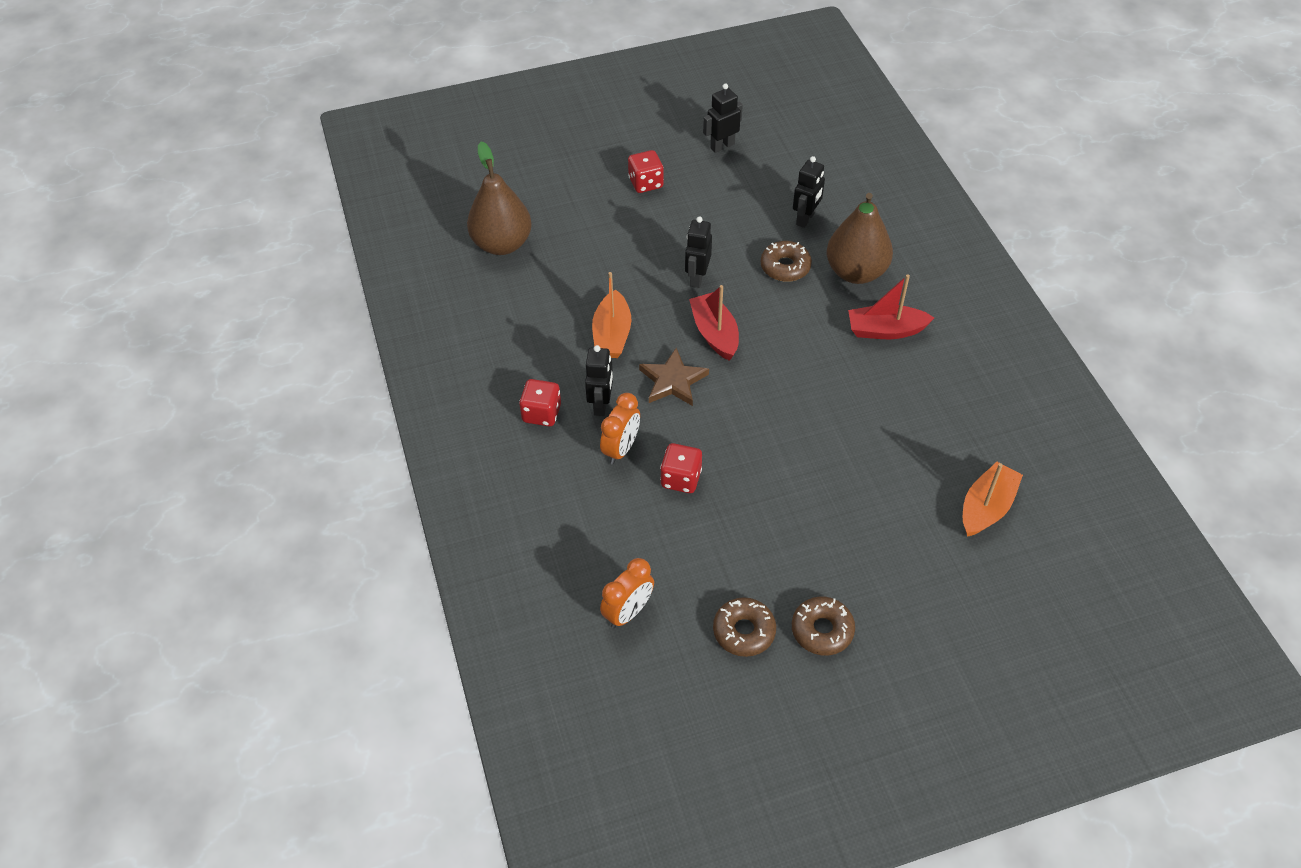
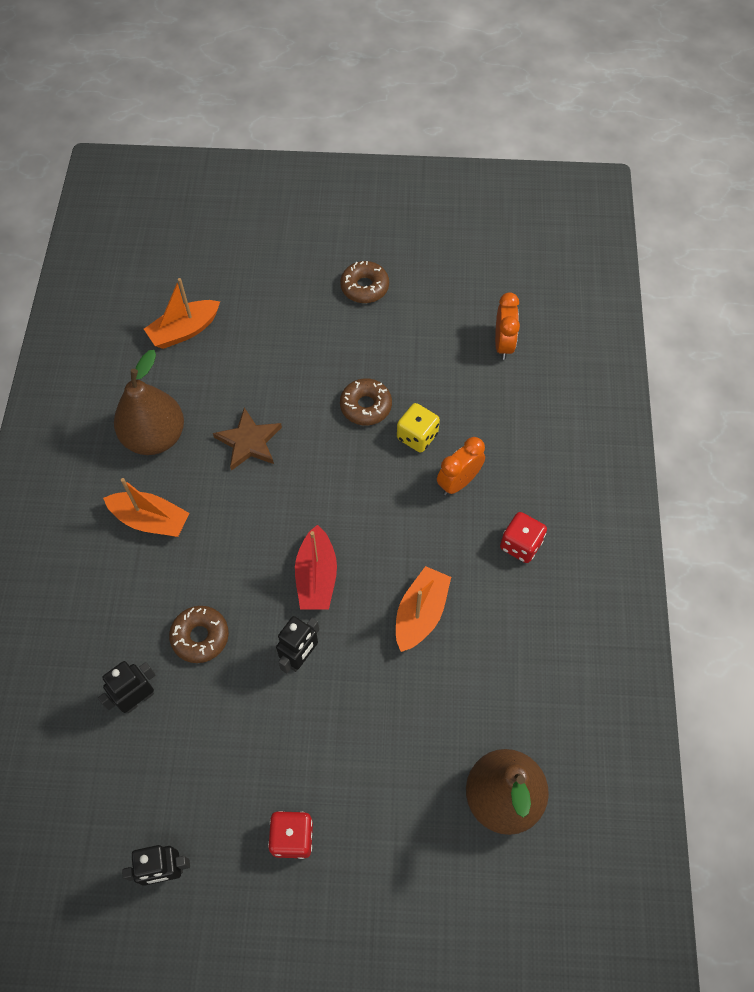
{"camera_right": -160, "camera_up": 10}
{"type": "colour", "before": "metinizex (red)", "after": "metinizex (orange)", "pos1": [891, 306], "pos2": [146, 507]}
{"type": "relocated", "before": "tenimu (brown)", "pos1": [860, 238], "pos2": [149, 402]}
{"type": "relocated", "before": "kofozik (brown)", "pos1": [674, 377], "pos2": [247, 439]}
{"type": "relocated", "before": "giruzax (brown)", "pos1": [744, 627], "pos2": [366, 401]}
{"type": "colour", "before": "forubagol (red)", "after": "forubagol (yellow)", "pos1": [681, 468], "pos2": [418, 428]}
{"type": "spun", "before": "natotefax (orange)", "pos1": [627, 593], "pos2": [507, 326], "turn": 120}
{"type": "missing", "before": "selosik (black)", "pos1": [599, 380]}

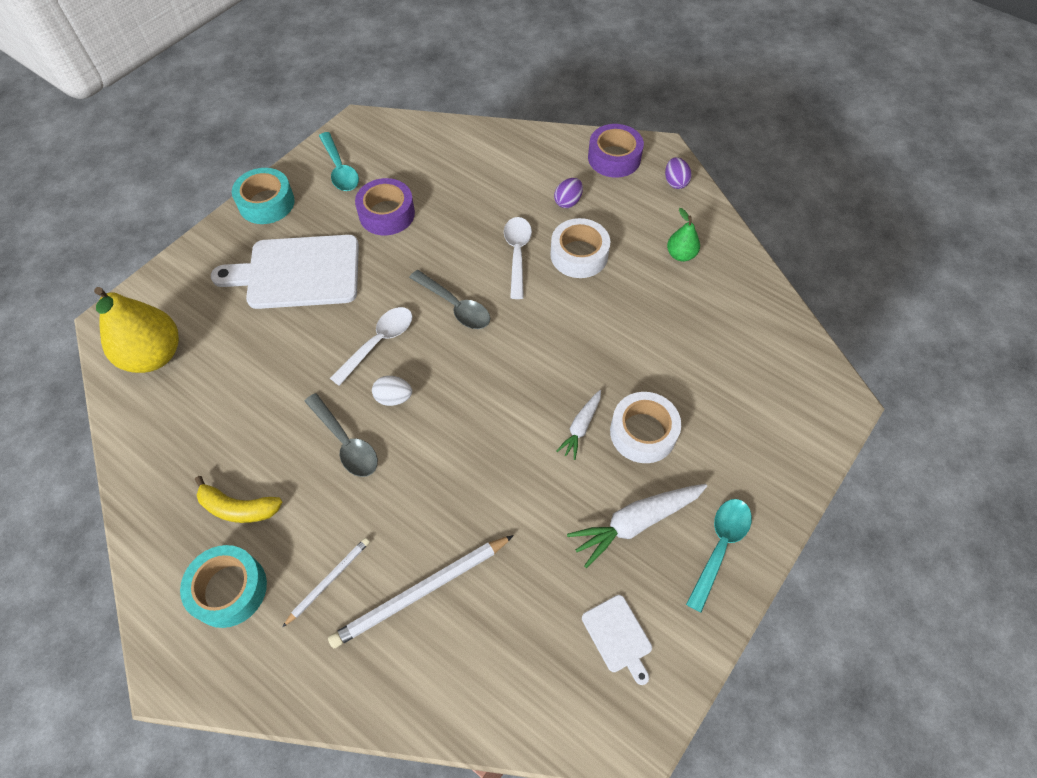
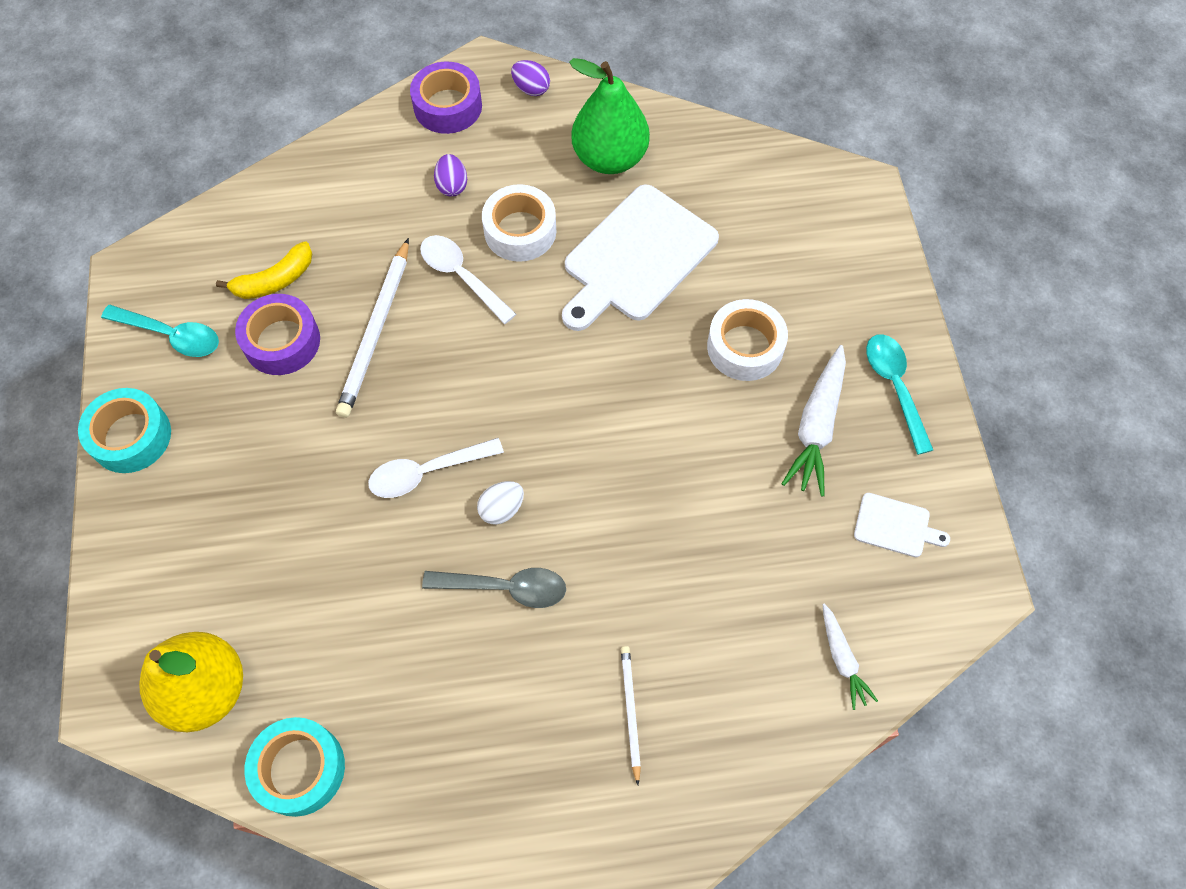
{"camera_right": -45, "camera_up": 5}
{"type": "relocated", "before": "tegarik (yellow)", "pos1": [238, 499], "pos2": [264, 270]}
{"type": "relocated", "before": "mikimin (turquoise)", "pos1": [223, 586], "pos2": [294, 767]}
{"type": "relocated", "before": "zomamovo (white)", "pos1": [421, 591], "pos2": [372, 328]}
{"type": "spun", "before": "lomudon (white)", "pos1": [371, 346], "pos2": [436, 468], "turn": -105}
{"type": "relocated", "before": "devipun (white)", "pos1": [285, 272], "pos2": [640, 258]}
{"type": "size", "before": "tenimu (green)", "pos1": [683, 234], "pos2": [609, 116], "scale": 1.97}
{"type": "relocated", "before": "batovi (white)", "pos1": [578, 425], "pos2": [850, 657]}
{"type": "missing", "before": "lomudon (grey)", "pos1": [449, 299]}

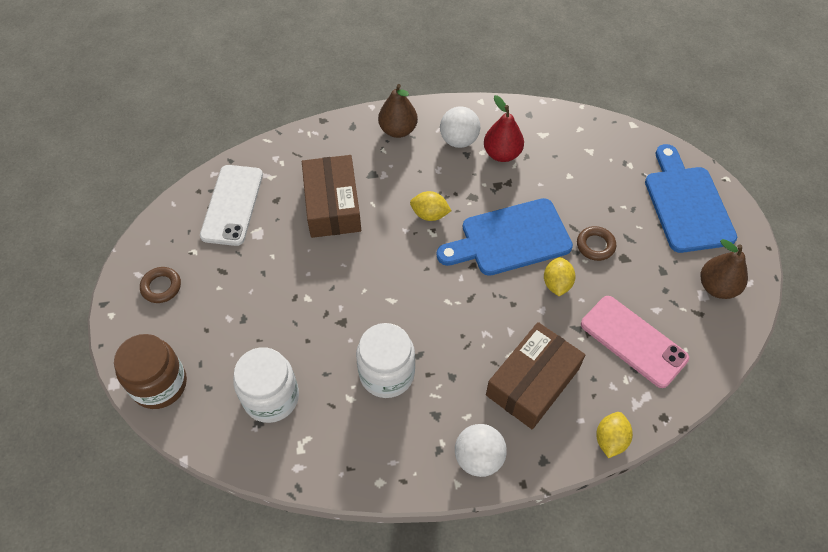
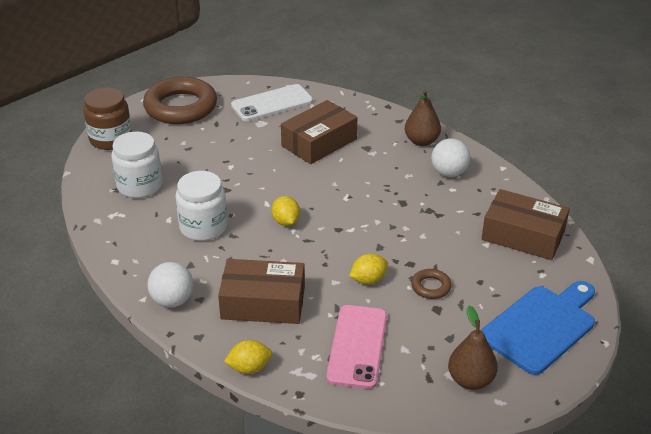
{"camera_right": 55, "camera_up": -20}
{"type": "size", "before": "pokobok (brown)", "pos1": [160, 285], "pos2": [180, 100], "scale": 2.32}
{"type": "relocated", "before": "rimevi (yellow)", "pos1": [431, 206], "pos2": [286, 211]}
{"type": "appeared", "after": "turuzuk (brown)", "pos2": [526, 224]}
{"type": "missing", "before": "devipun (blue)", "pos1": [505, 237]}
{"type": "missing", "before": "tenimu (red)", "pos1": [504, 128]}

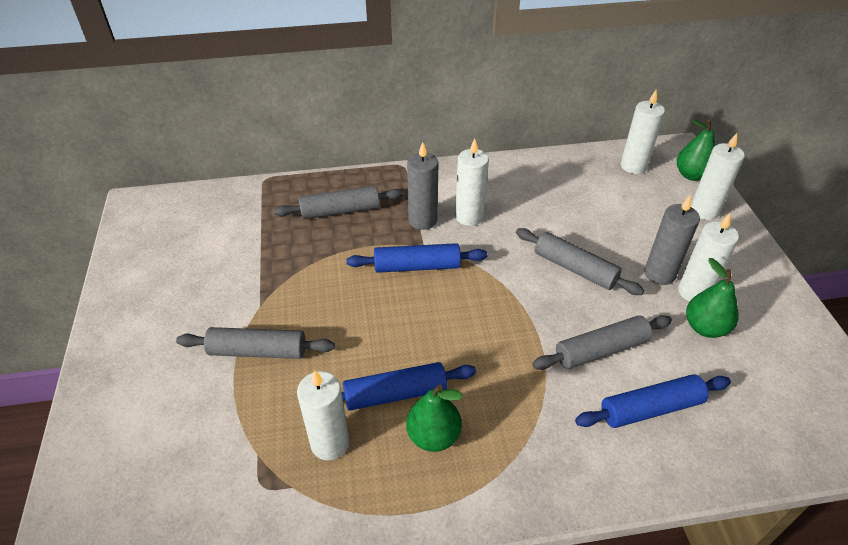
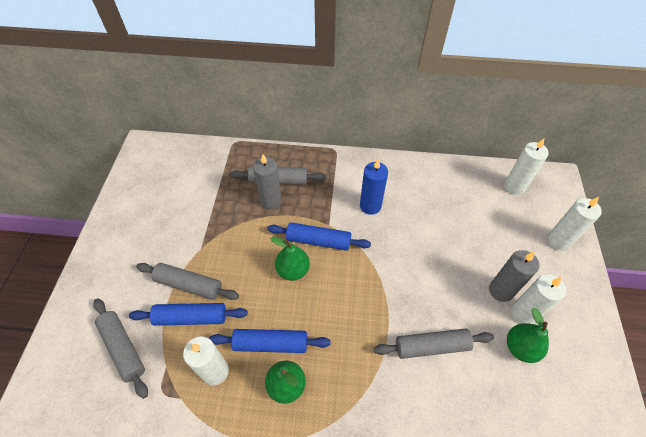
{"camera_right": 15, "camera_up": 10}
{"type": "relocated", "before": "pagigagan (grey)", "pos1": [580, 261], "pos2": [120, 348]}
{"type": "relocated", "before": "pagigagan (blue)", "pos1": [653, 401], "pos2": [188, 314]}
{"type": "relocated", "before": "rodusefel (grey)", "pos1": [422, 186], "pos2": [267, 182]}
{"type": "relocated", "before": "tenimu (green)", "pos1": [696, 150], "pos2": [290, 259]}
{"type": "colour", "before": "rodusefel (white)", "after": "rodusefel (blue)", "pos1": [472, 182], "pos2": [374, 187]}

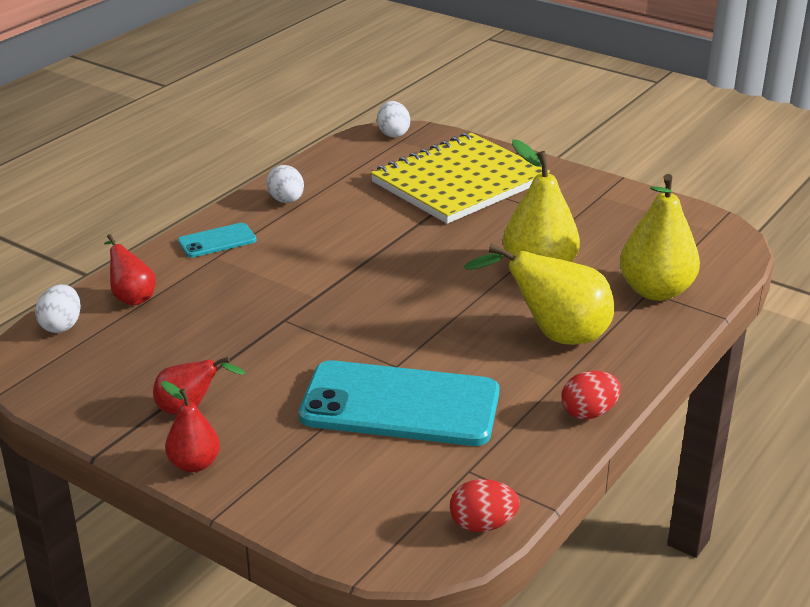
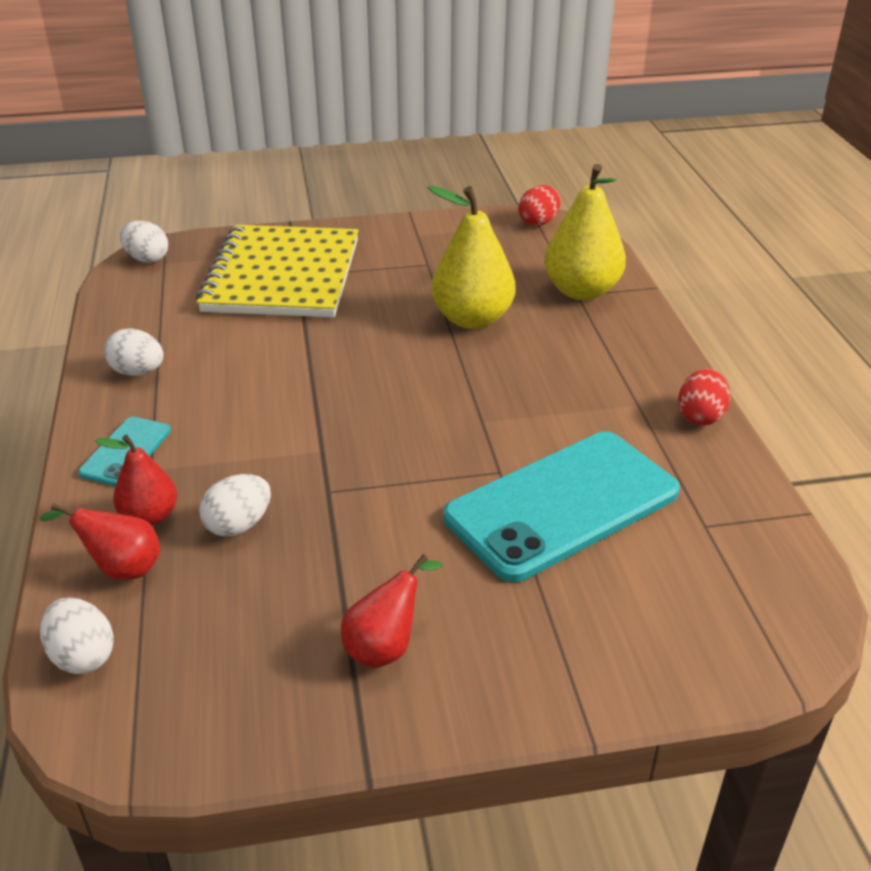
{"camera_right": -45, "camera_up": 5}
{"type": "relocated", "before": "tenimu (red)", "pos1": [191, 426], "pos2": [136, 480]}
{"type": "appeared", "after": "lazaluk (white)", "pos2": [235, 505]}
{"type": "relocated", "before": "lazaluk (red)", "pos1": [485, 505], "pos2": [539, 205]}
{"type": "missing", "before": "tenimu (yellow)", "pos1": [539, 294]}

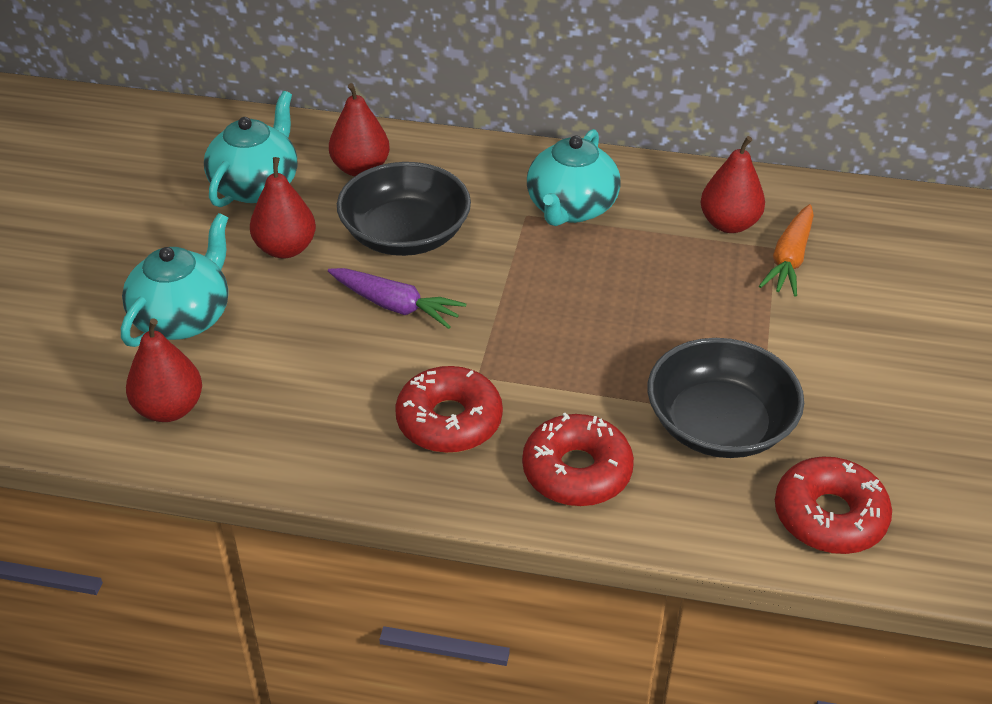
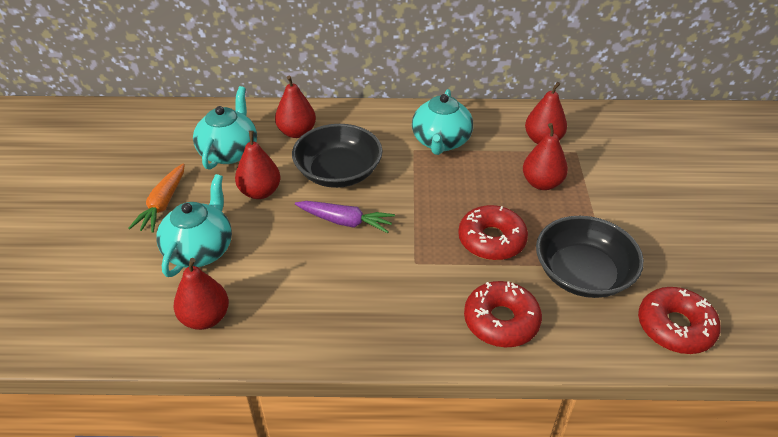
{"camera_right": -10, "camera_up": 0}
{"type": "relocated", "before": "batovi (orange)", "pos1": [786, 250], "pos2": [156, 198]}
{"type": "relocated", "before": "giruzax (red)", "pos1": [449, 409], "pos2": [493, 232]}
{"type": "appeared", "after": "tenimu (red)", "pos2": [545, 156]}

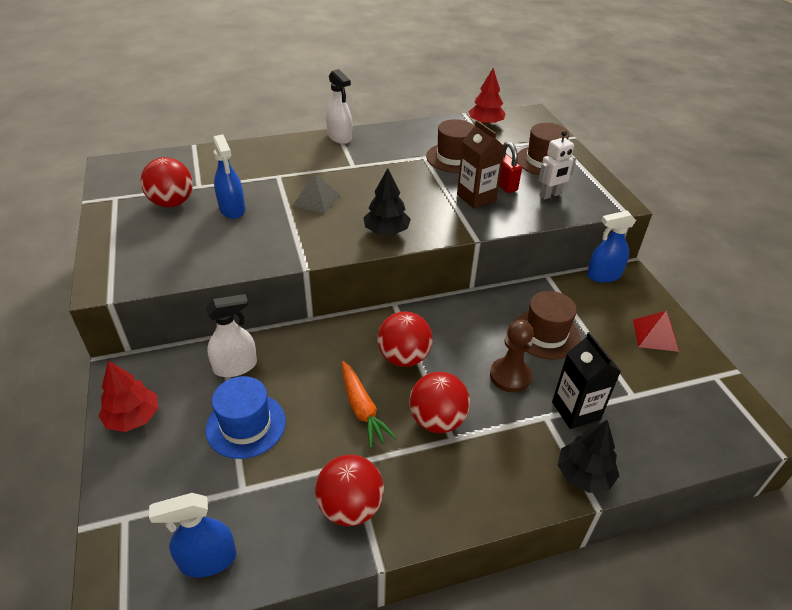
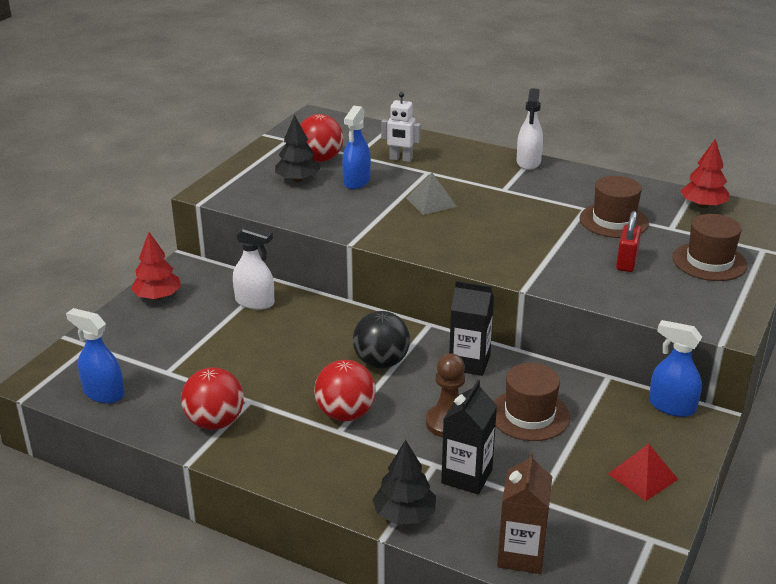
{"camera_right": 45, "camera_up": -10}
{"type": "relocated", "before": "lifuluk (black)", "pos1": [387, 201], "pos2": [298, 148]}
{"type": "colour", "before": "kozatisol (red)", "after": "kozatisol (black)", "pos1": [405, 339], "pos2": [381, 340]}
{"type": "relocated", "before": "selosik (white)", "pos1": [557, 165], "pos2": [401, 127]}
{"type": "appeared", "after": "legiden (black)", "pos2": [471, 328]}
{"type": "relocated", "before": "legiden (brown)", "pos1": [481, 164], "pos2": [524, 513]}
{"type": "missing", "before": "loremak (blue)", "pos1": [245, 417]}
{"type": "missing", "before": "batovi (orange)", "pos1": [369, 404]}

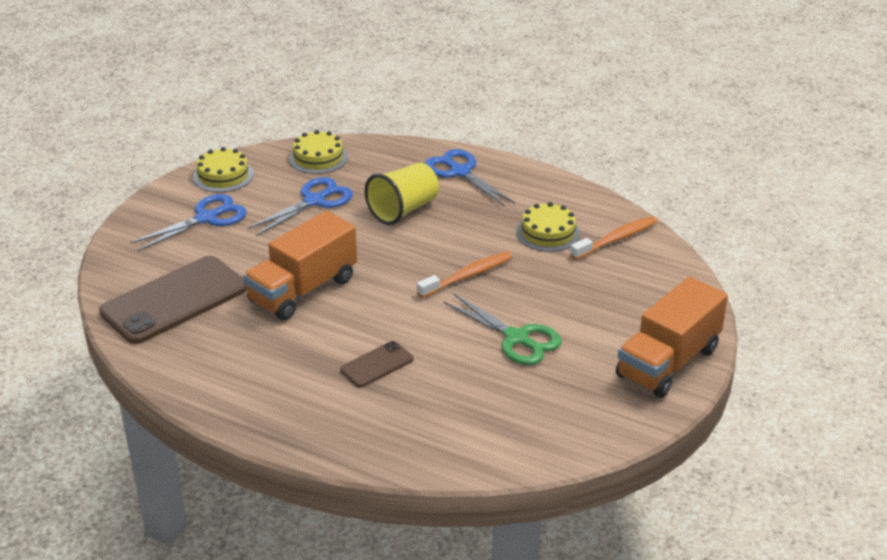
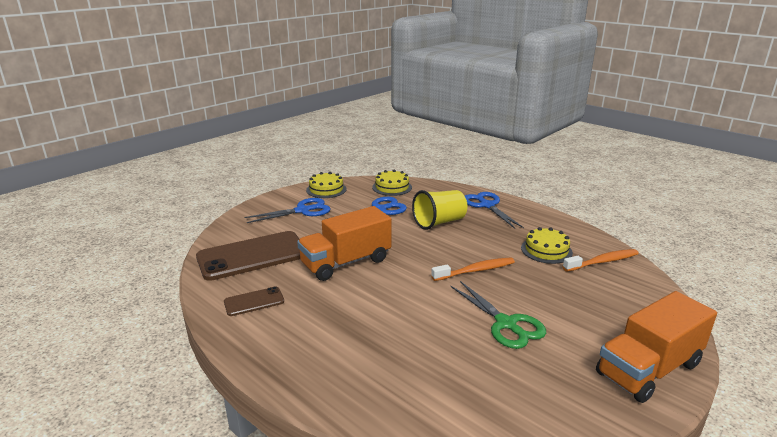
{"camera_right": 15, "camera_up": -10}
{"type": "relocated", "before": "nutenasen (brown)", "pos1": [376, 364], "pos2": [254, 301]}

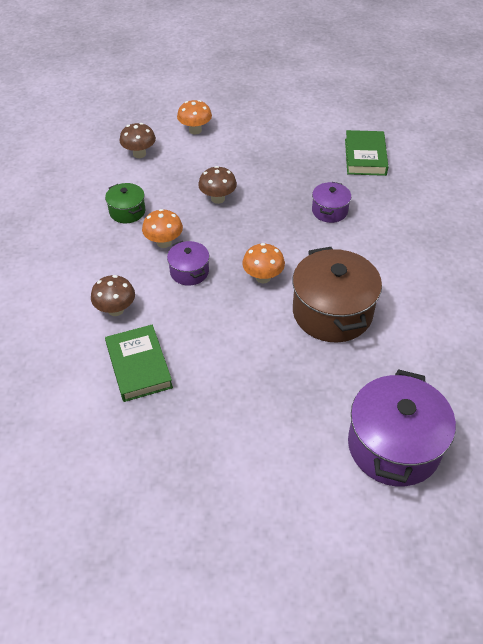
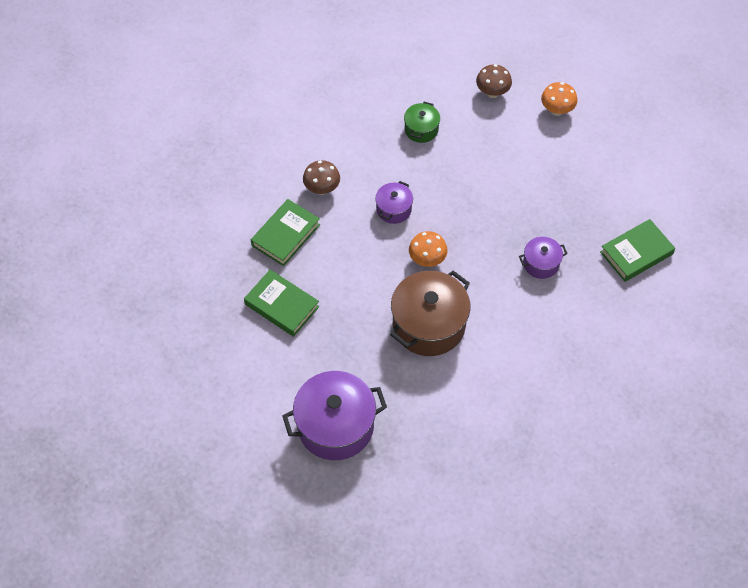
{"camera_right": 55, "camera_up": 10}
{"type": "appeared", "after": "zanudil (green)", "pos2": [281, 303]}
{"type": "missing", "before": "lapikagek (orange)", "pos1": [162, 228]}
{"type": "missing", "before": "lapikagek (brown)", "pos1": [217, 185]}

